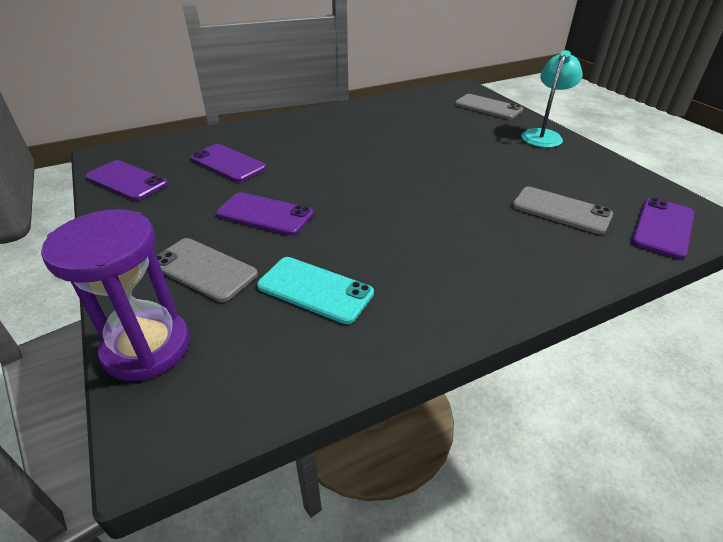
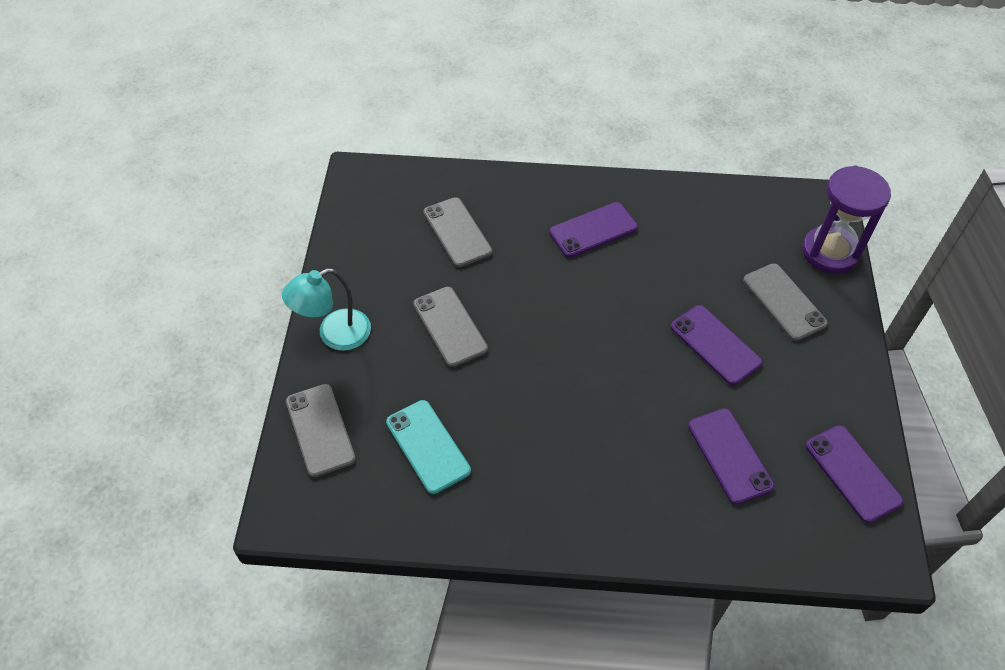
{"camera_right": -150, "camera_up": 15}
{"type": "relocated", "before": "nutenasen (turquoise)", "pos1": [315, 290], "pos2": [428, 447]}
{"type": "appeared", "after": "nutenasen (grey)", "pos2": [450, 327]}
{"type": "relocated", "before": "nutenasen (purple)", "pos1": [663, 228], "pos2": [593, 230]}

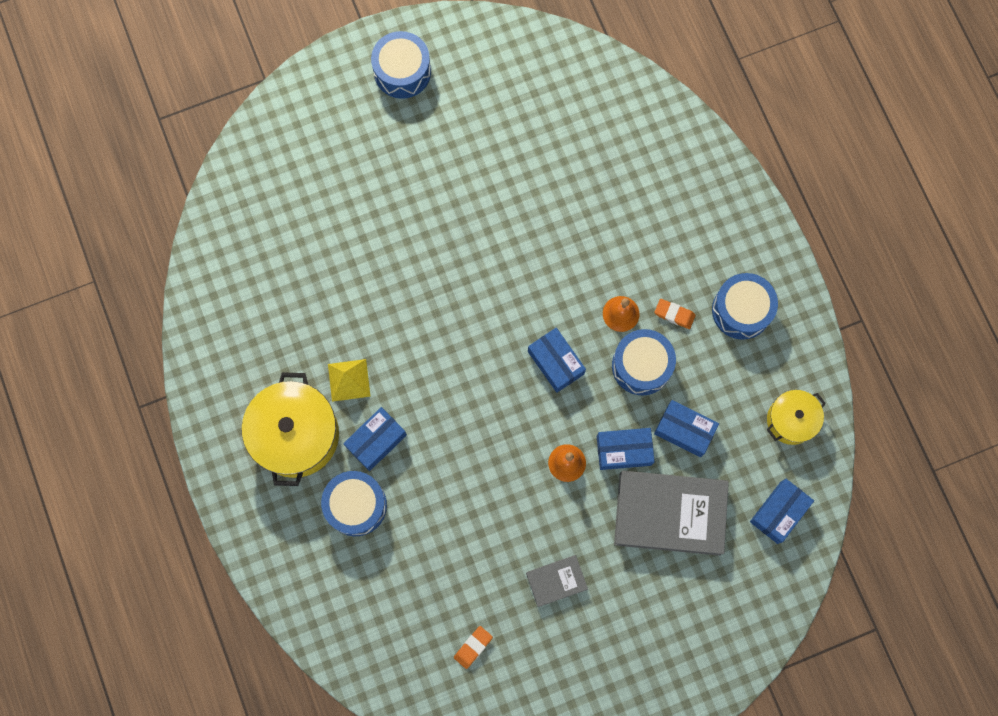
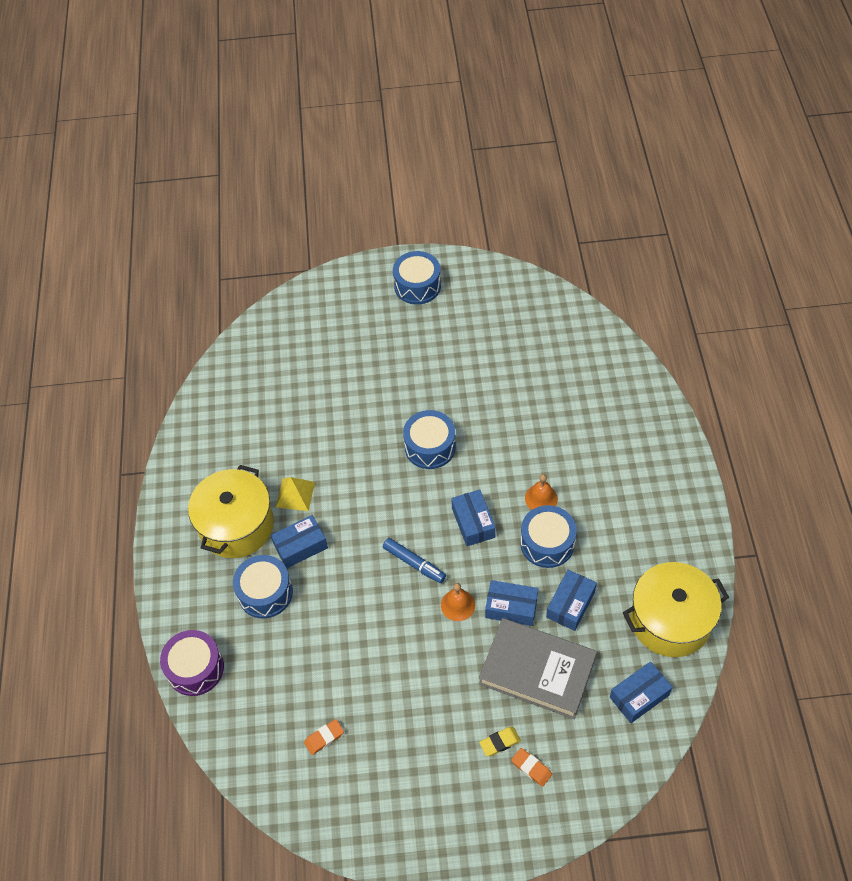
{"camera_right": 20, "camera_up": -20}
{"type": "appeared", "after": "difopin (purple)", "pos2": [192, 663]}
{"type": "appeared", "after": "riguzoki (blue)", "pos2": [414, 560]}
{"type": "relocated", "before": "difopin (blue)", "pos1": [745, 306], "pos2": [429, 439]}
{"type": "appeared", "after": "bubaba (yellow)", "pos2": [500, 741]}
{"type": "relocated", "before": "bubaba (orange)", "pos1": [675, 314], "pos2": [531, 767]}
{"type": "spun", "before": "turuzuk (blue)", "pos1": [686, 428], "pos2": [571, 600], "turn": 75}
{"type": "size", "before": "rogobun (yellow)", "pos1": [796, 417], "pos2": [676, 609], "scale": 1.74}
{"type": "missing", "before": "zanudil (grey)", "pos1": [557, 581]}

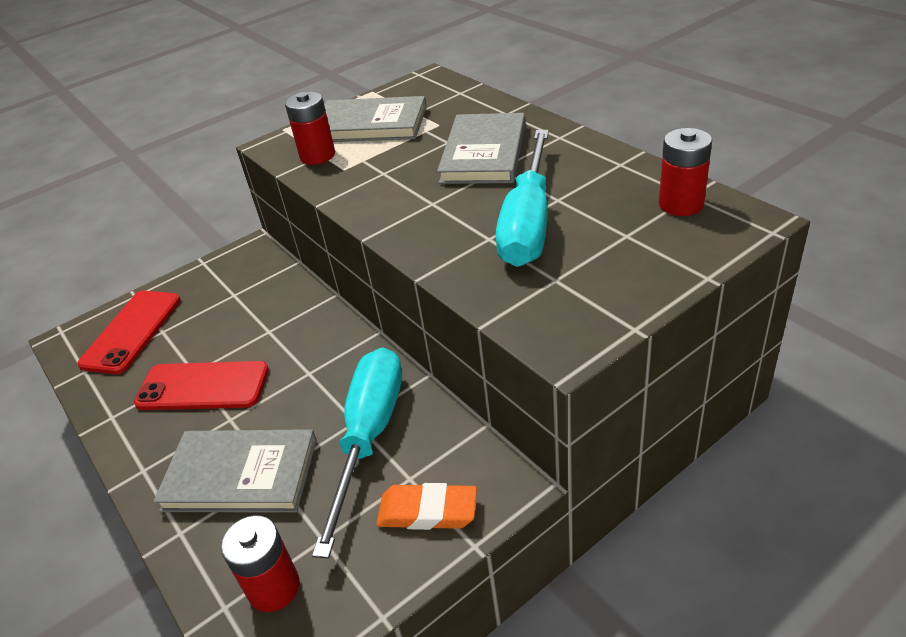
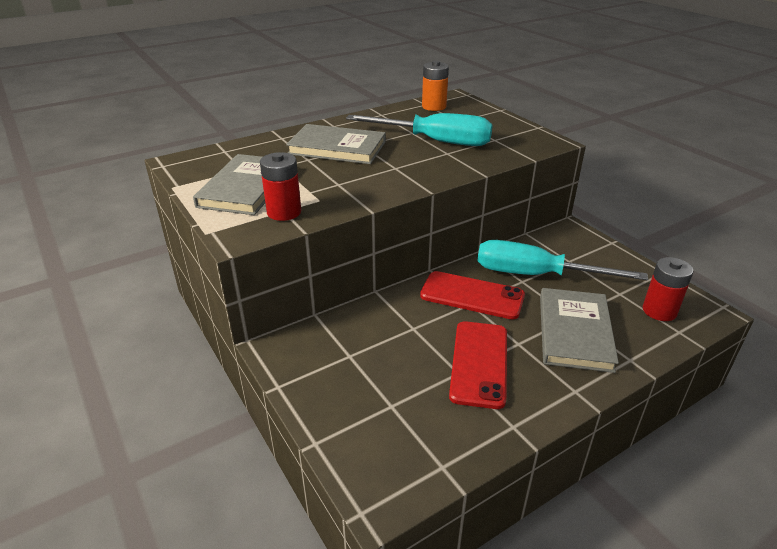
{"camera_right": -90, "camera_up": -5}
{"type": "relocated", "before": "nutenasen (red)", "pos1": [128, 332], "pos2": [472, 295]}
{"type": "colour", "before": "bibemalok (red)", "after": "bibemalok (orange)", "pos1": [685, 172], "pos2": [435, 86]}
{"type": "missing", "before": "bubaba (orange)", "pos1": [426, 506]}

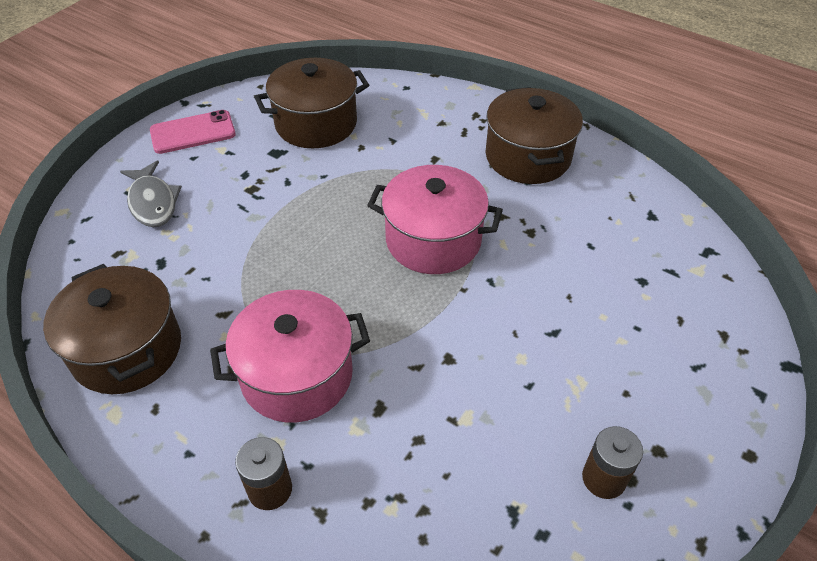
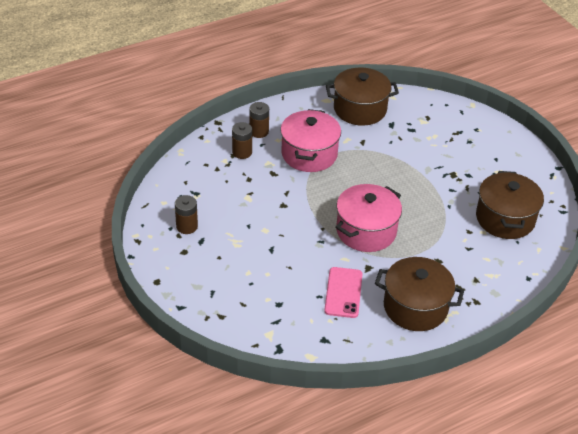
{"camera_right": 115, "camera_up": -5}
{"type": "appeared", "after": "bibemalok (brown)", "pos2": [242, 140]}
{"type": "relocated", "before": "nutenasen (pink)", "pos1": [193, 132], "pos2": [343, 292]}
{"type": "missing", "before": "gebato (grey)", "pos1": [151, 193]}

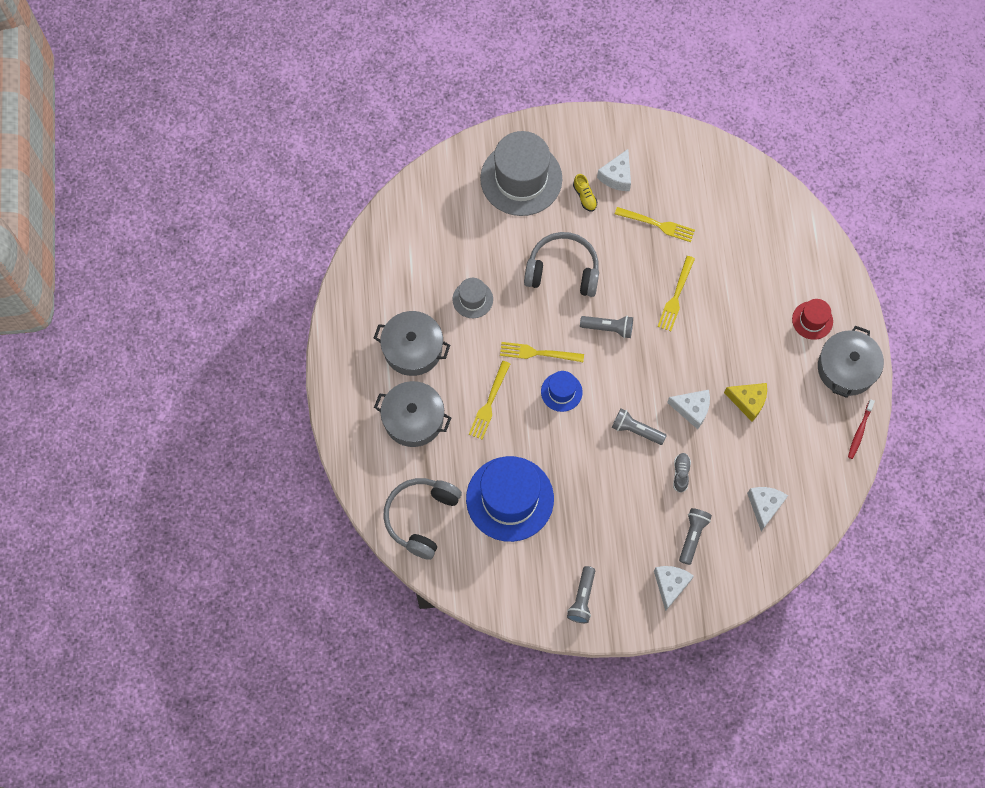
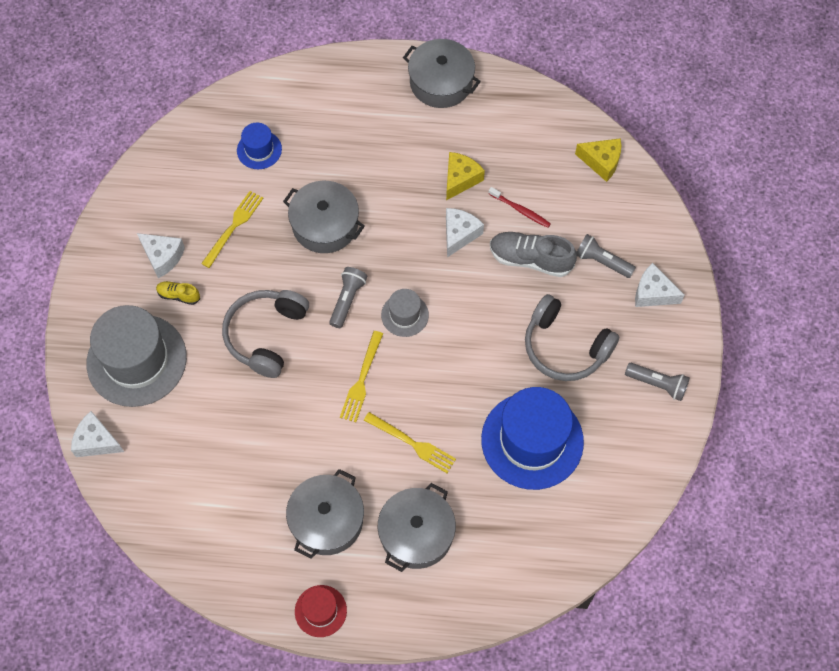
{"camera_right": -80, "camera_up": -5}
{"type": "relocated", "before": "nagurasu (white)", "pos1": [767, 509], "pos2": [97, 434]}
{"type": "spun", "before": "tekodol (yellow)", "pos1": [585, 192], "pos2": [178, 293], "turn": -150}
{"type": "relocated", "before": "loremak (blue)", "pos1": [562, 391], "pos2": [259, 146]}
{"type": "exchanged", "before": "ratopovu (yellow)", "after": "rogobun (grey)", "pos1": [676, 293], "pos2": [324, 217]}
{"type": "relocated", "before": "loremak (red)", "pos1": [812, 319], "pos2": [321, 611]}
{"type": "relocated", "before": "loremak (grey)", "pos1": [472, 298], "pos2": [405, 313]}
{"type": "relocated", "before": "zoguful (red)", "pos1": [861, 429], "pos2": [519, 207]}
{"type": "size", "before": "tekodol (grey)", "pos1": [682, 473], "pos2": [533, 254], "scale": 1.92}
{"type": "relocated", "before": "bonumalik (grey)", "pos1": [422, 519], "pos2": [572, 337]}
{"type": "appeared", "after": "nagurasu (yellow)", "pos2": [598, 160]}
{"type": "missing", "before": "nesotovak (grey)", "pos1": [639, 427]}

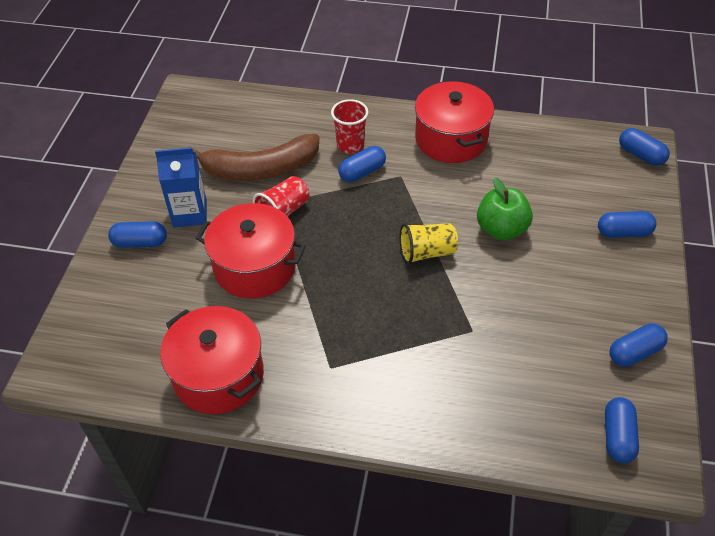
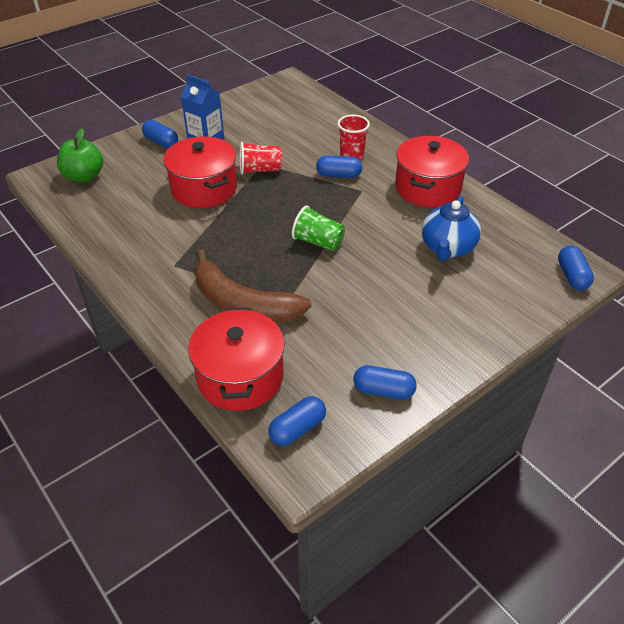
{"camera_right": 40, "camera_up": -5}
{"type": "relocated", "before": "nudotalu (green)", "pos1": [505, 208], "pos2": [80, 155]}
{"type": "relocated", "before": "rogobun (red)", "pos1": [212, 360], "pos2": [236, 359]}
{"type": "relocated", "before": "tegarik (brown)", "pos1": [253, 157], "pos2": [253, 285]}
{"type": "colour", "before": "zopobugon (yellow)", "after": "zopobugon (green)", "pos1": [429, 243], "pos2": [318, 228]}
{"type": "appeared", "after": "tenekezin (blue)", "pos2": [451, 228]}
{"type": "missing", "before": "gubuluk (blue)", "pos1": [627, 224]}

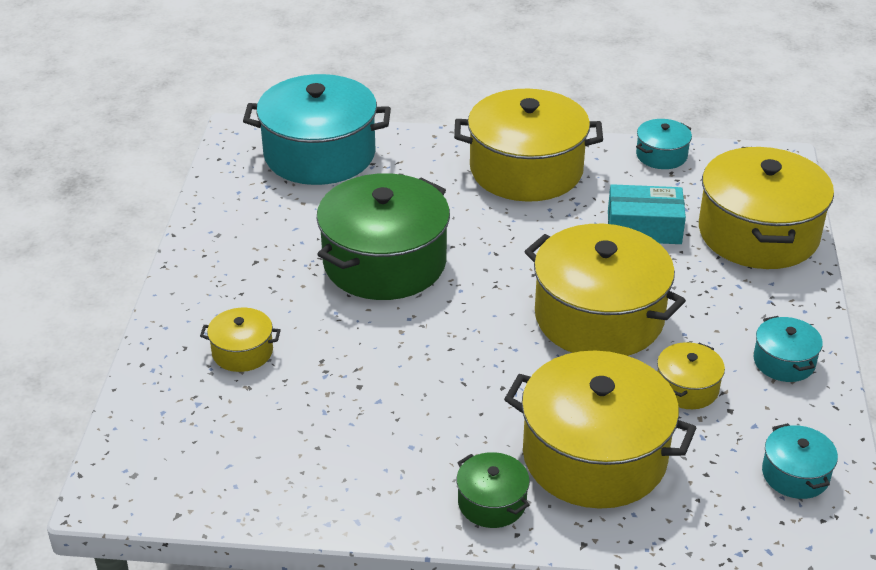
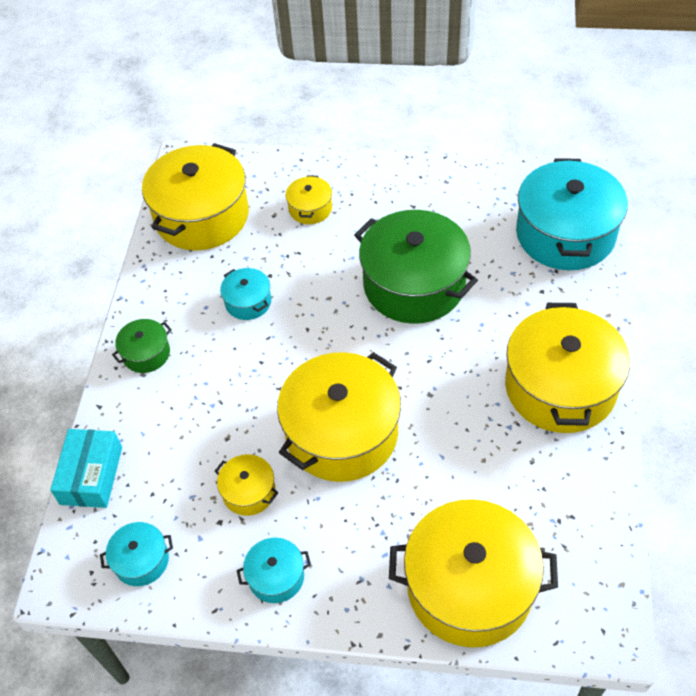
{"camera_right": 95, "camera_up": 15}
{"type": "relocated", "before": "turuzuk (turquoise)", "pos1": [647, 214], "pos2": [86, 468]}
{"type": "relocated", "before": "rogobun (yellow)", "pos1": [600, 430], "pos2": [195, 196]}
{"type": "relocated", "before": "rogobun (turquoise)", "pos1": [664, 144], "pos2": [245, 294]}

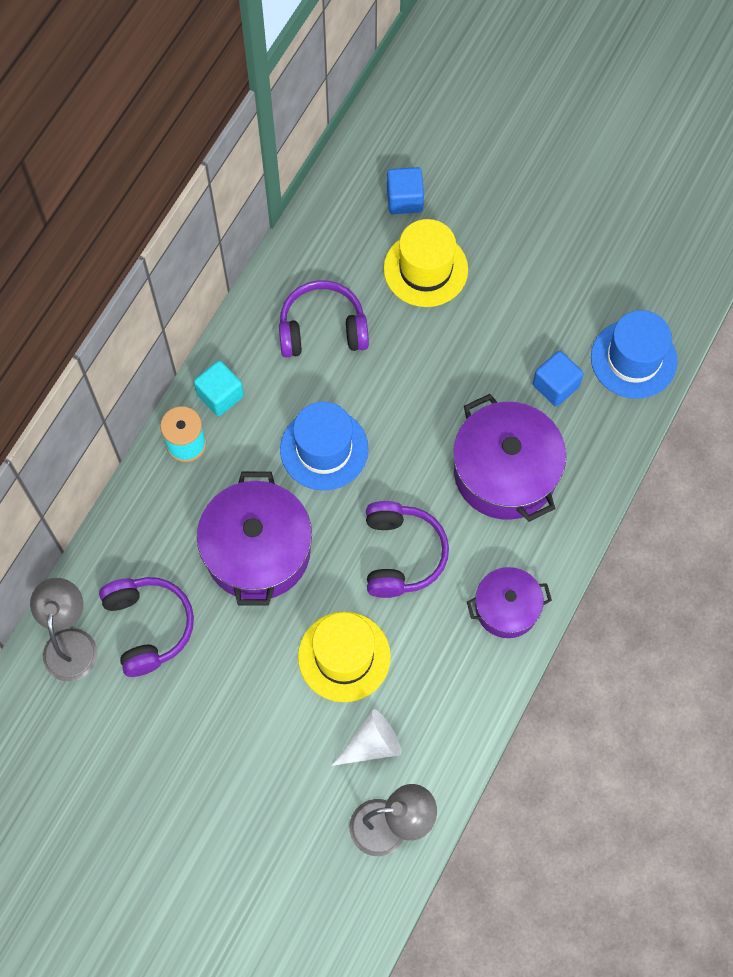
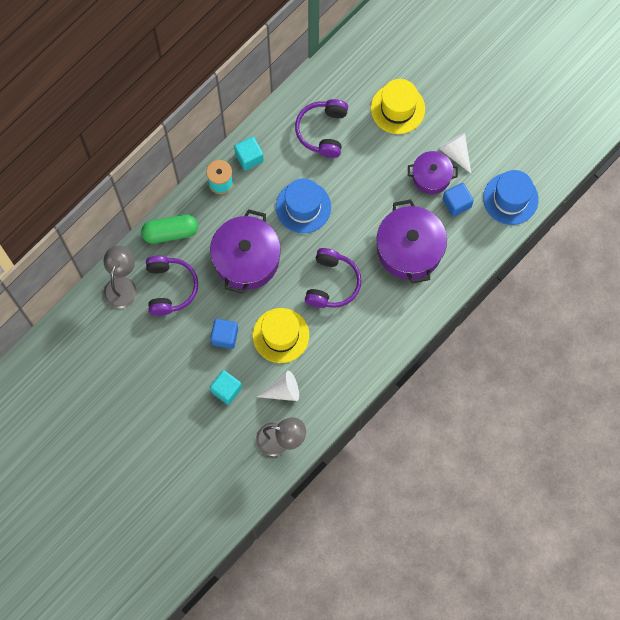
{"camera_right": 15, "camera_up": 5}
{"type": "appeared", "after": "gubuluk (green)", "pos2": [169, 229]}
{"type": "relocated", "before": "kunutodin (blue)", "pos1": [405, 190], "pos2": [224, 334]}
{"type": "appeared", "after": "kunutodin (turquoise)", "pos2": [226, 387]}
{"type": "spun", "before": "bonumalik (purple)", "pos1": [324, 318], "pos2": [321, 128], "turn": -90}
{"type": "relocated", "before": "rogobun (purple)", "pos1": [509, 602], "pos2": [433, 172]}
{"type": "appeared", "after": "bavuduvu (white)", "pos2": [455, 153]}

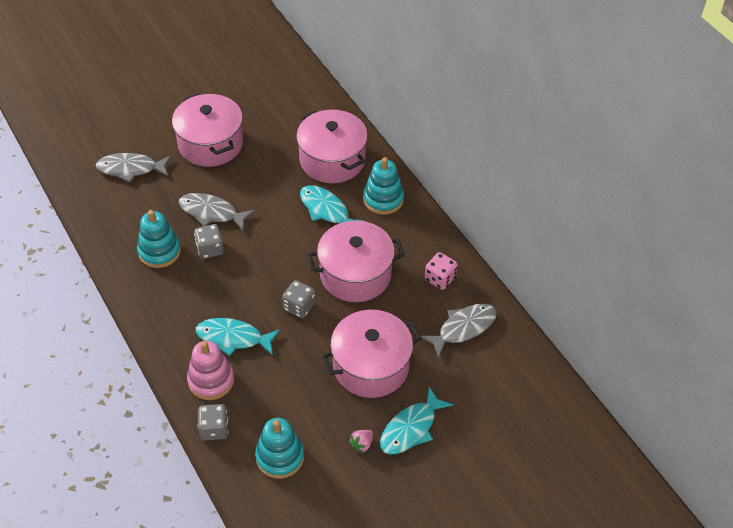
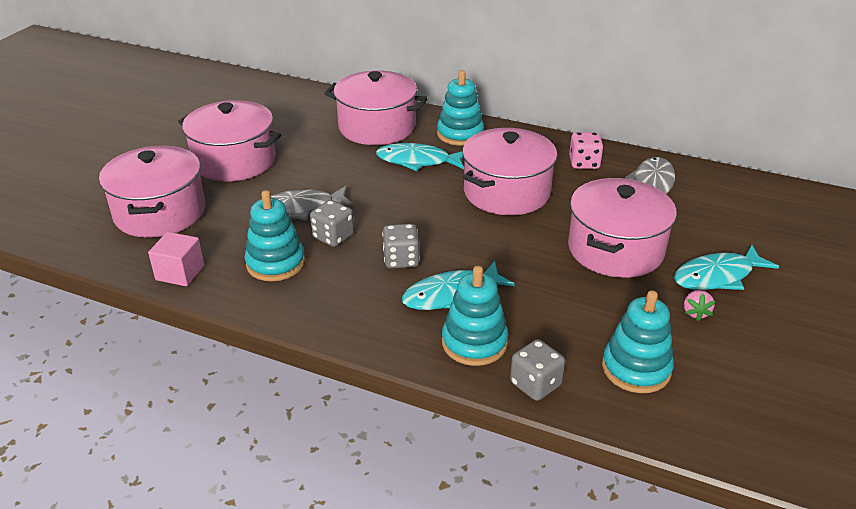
{"camera_right": -35, "camera_up": -15}
{"type": "exchanged", "before": "gebato (grey)", "after": "rogobun (pink)", "pos1": [133, 167], "pos2": [152, 191]}
{"type": "appeared", "after": "kunutodin (pink)", "pos2": [176, 259]}
{"type": "relocated", "before": "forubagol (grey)", "pos1": [298, 299], "pos2": [401, 246]}
{"type": "colour", "before": "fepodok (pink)", "after": "fepodok (turquoise)", "pos1": [210, 370], "pos2": [475, 316]}
{"type": "spun", "before": "gebato (turquoise)", "pos1": [416, 421], "pos2": [726, 267], "turn": 60}

